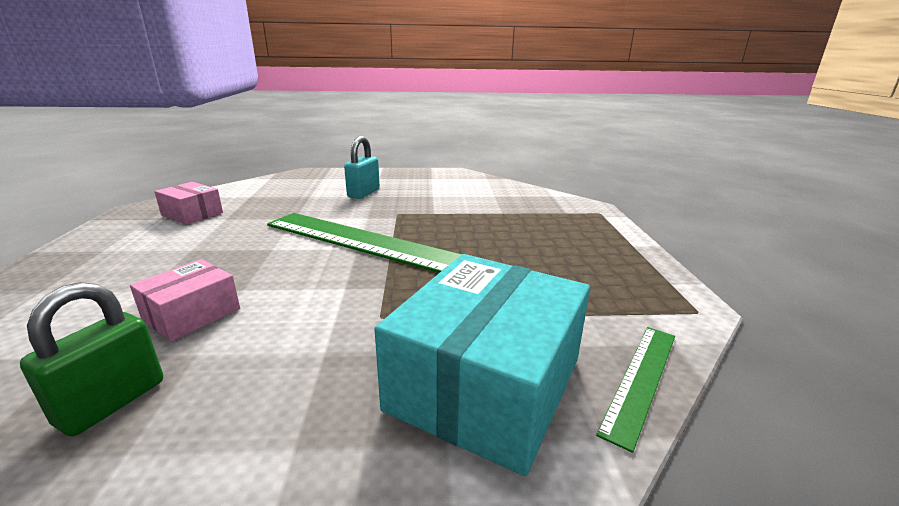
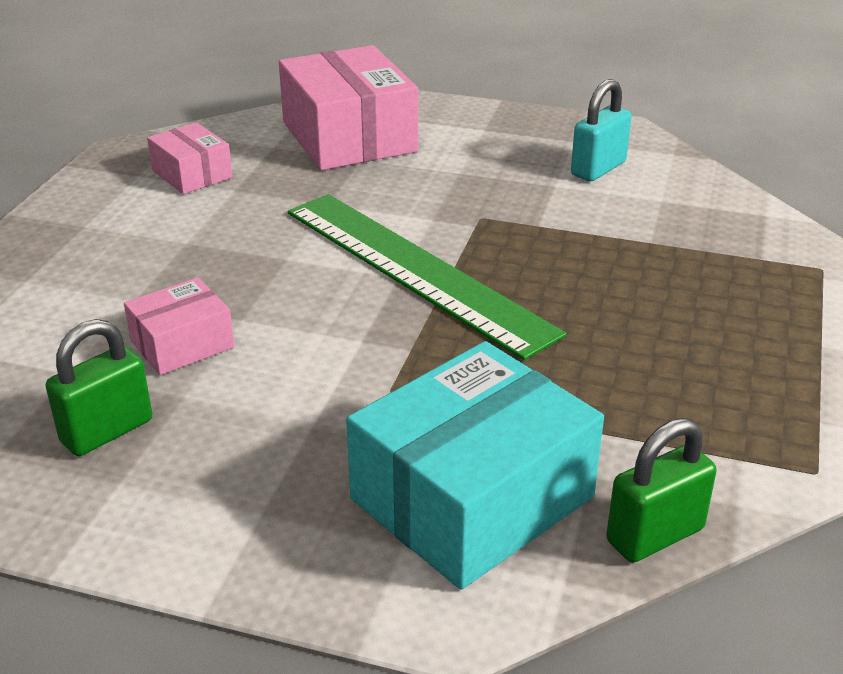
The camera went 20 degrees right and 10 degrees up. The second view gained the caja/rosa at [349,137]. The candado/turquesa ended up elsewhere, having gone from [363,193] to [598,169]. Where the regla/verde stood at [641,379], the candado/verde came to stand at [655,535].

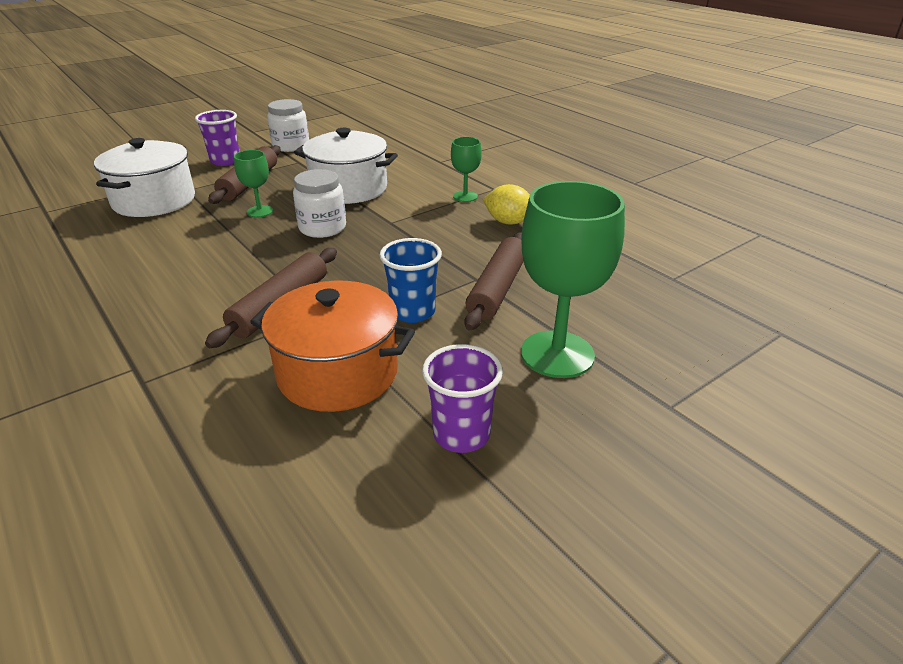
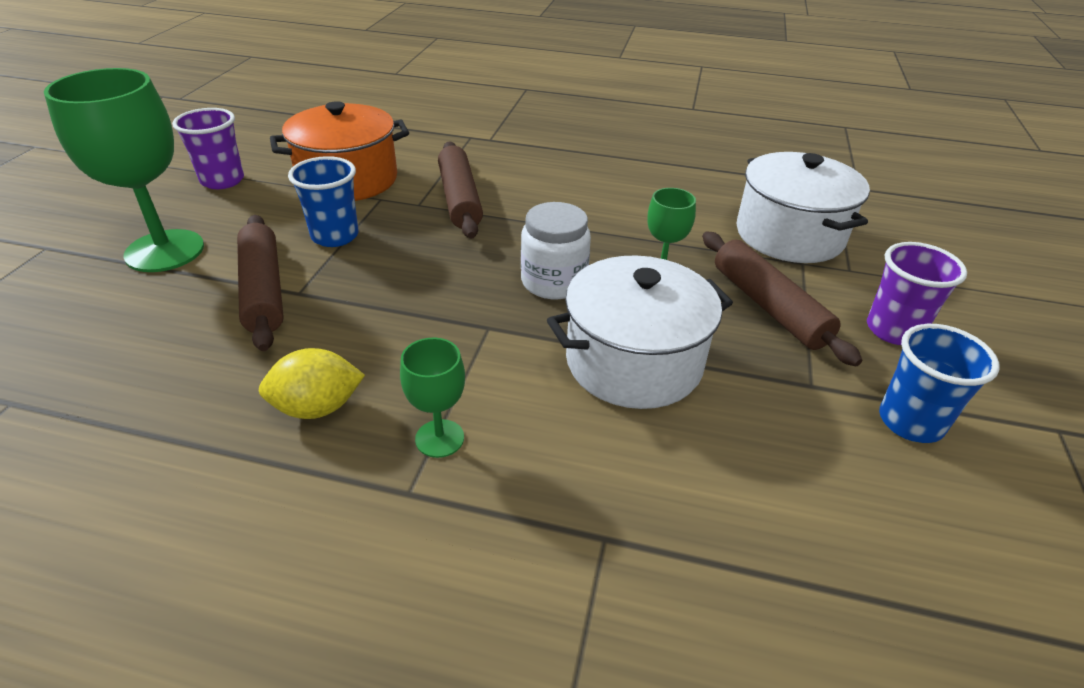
The camera went 140 degrees right and 5 degrees up. Where the tarro/blanco stood at [291,146], the vaso/azul came to stand at [910,422].

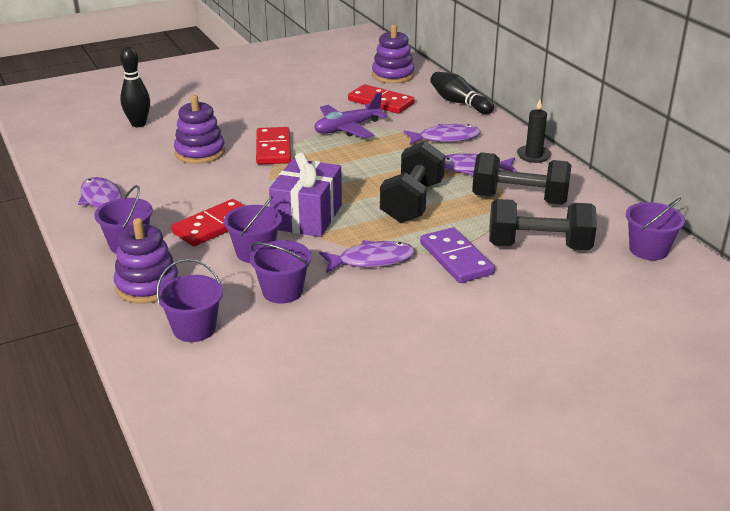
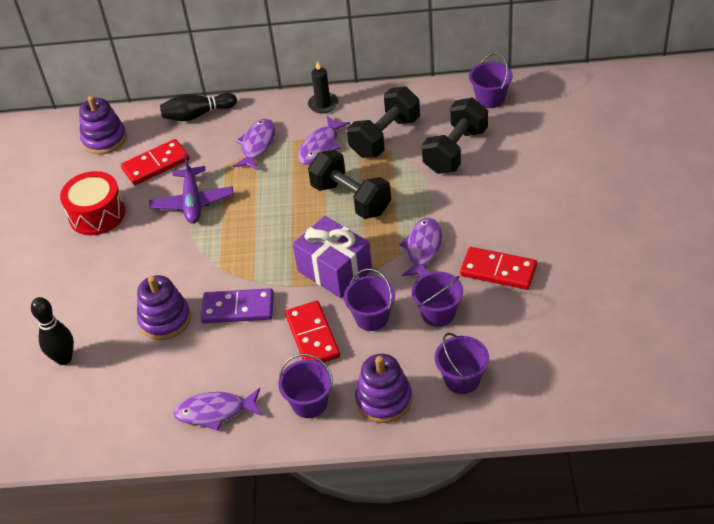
The camera went 60 degrees left and 15 degrees up. The second view gained the tambor/rojo at [97,214]. The ficha de dominó/rojo ended up elsewhere, having gone from [273,149] to [498,270]. The ficha de dominó/morado ended up elsewhere, having gone from [456,258] to [238,308].

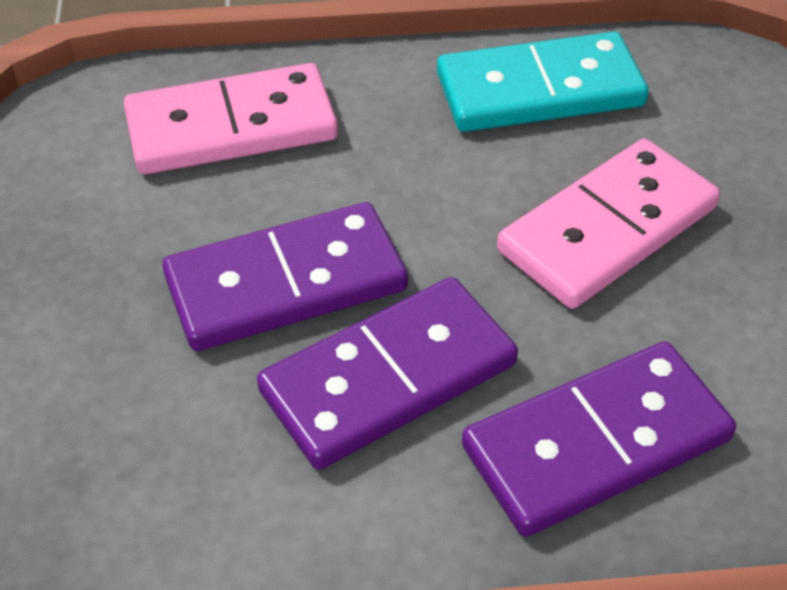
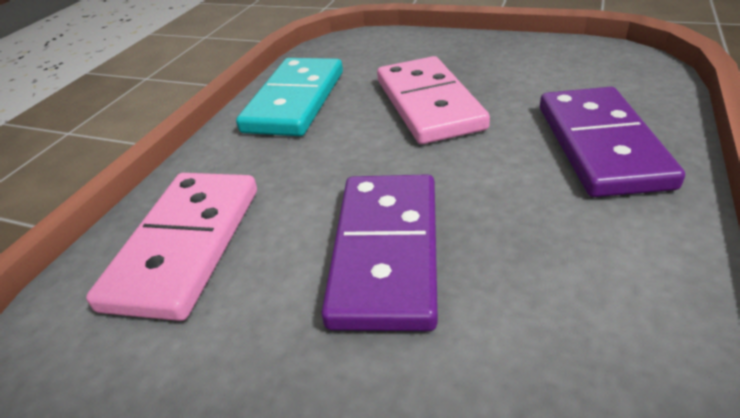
The camera went 60 degrees left and 10 degrees down. The second view lost the ficha de dominó/morado at [388,377].

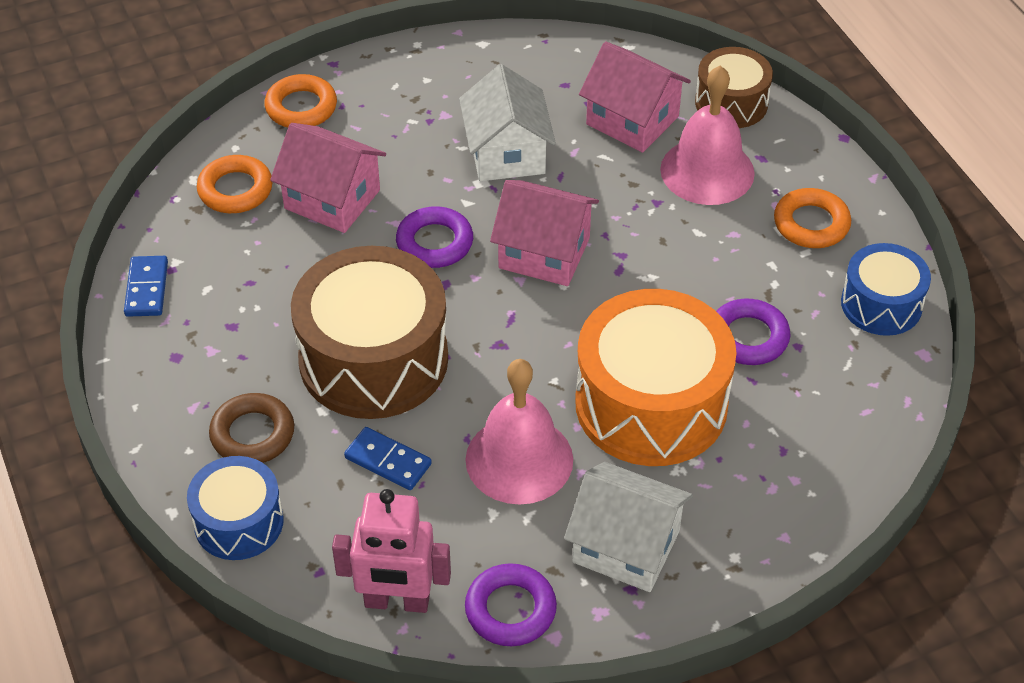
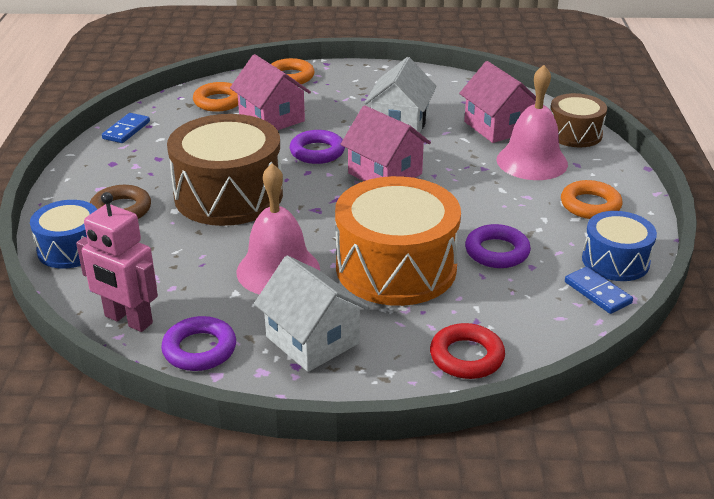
The camera went 25 degrees right and 15 degrees down. The second view gained the anillo/rojo at [466,357]. The ficha de dominó/azul ended up elsewhere, having gone from [388,461] to [597,292].

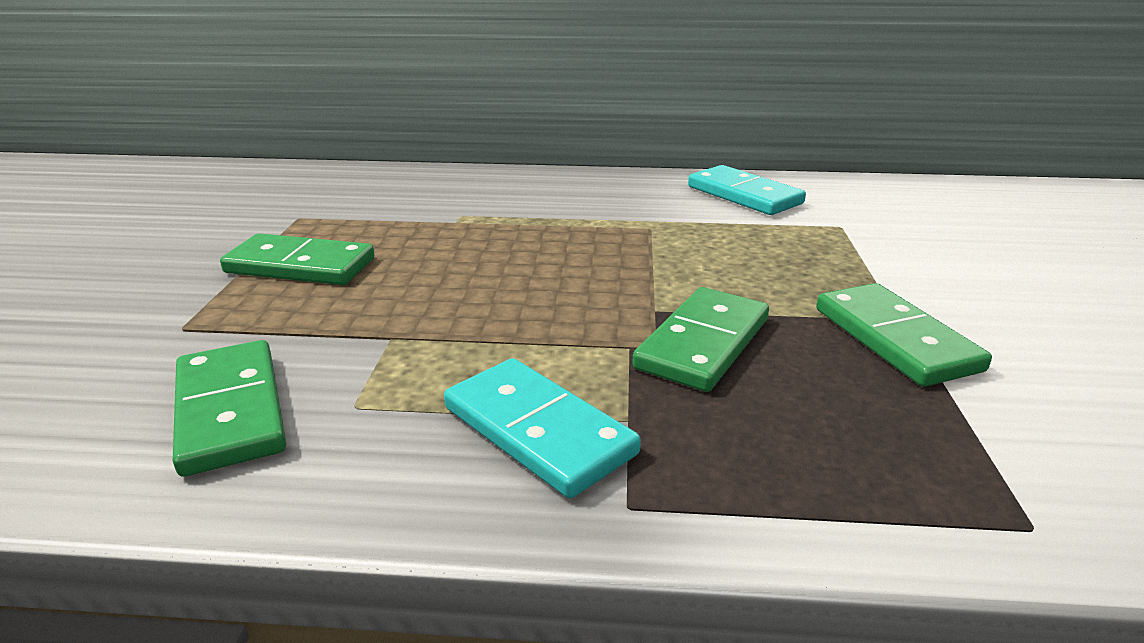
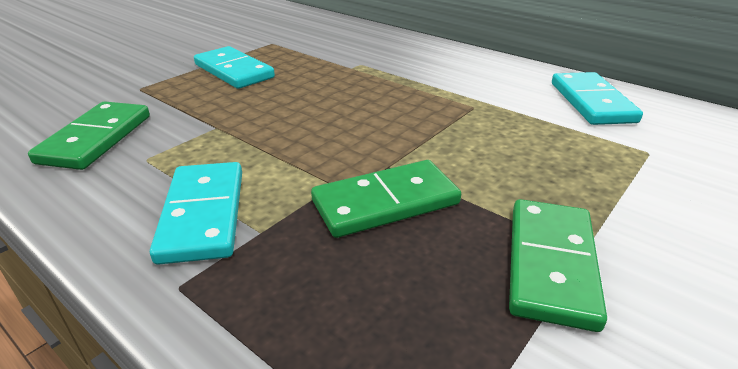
The camera went 35 degrees right and 5 degrees up. What was the ficha de dominó/verde at [300,266] turned into the ficha de dominó/turquesa at [233,71].

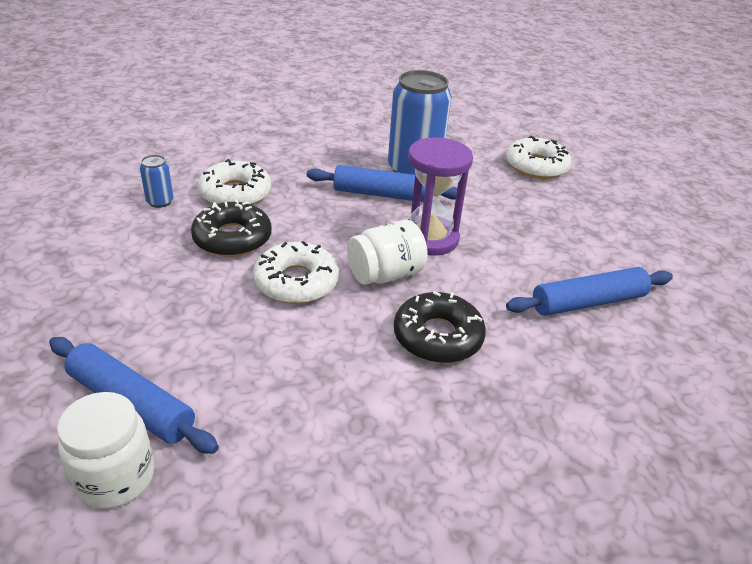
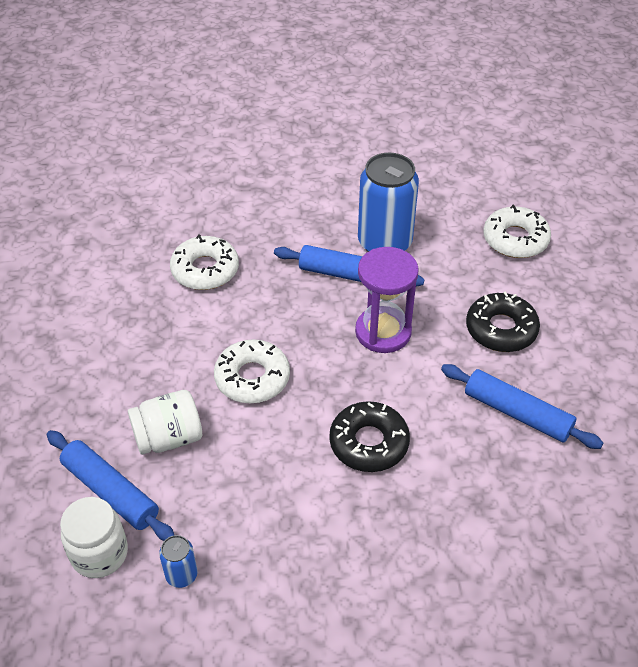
The camera went 10 degrees right and 10 degrees up. The lata/azul ended up elsewhere, having gone from [160,201] to [181,575]. The rosquilla/negro ended up elsewhere, having gone from [232,238] to [501,329]. The tarro/blanco ended up elsewhere, having gone from [385,274] to [169,438]. The rodillo/azul at [587,302] ended up facing another way, 45 degrees clockwise from before.

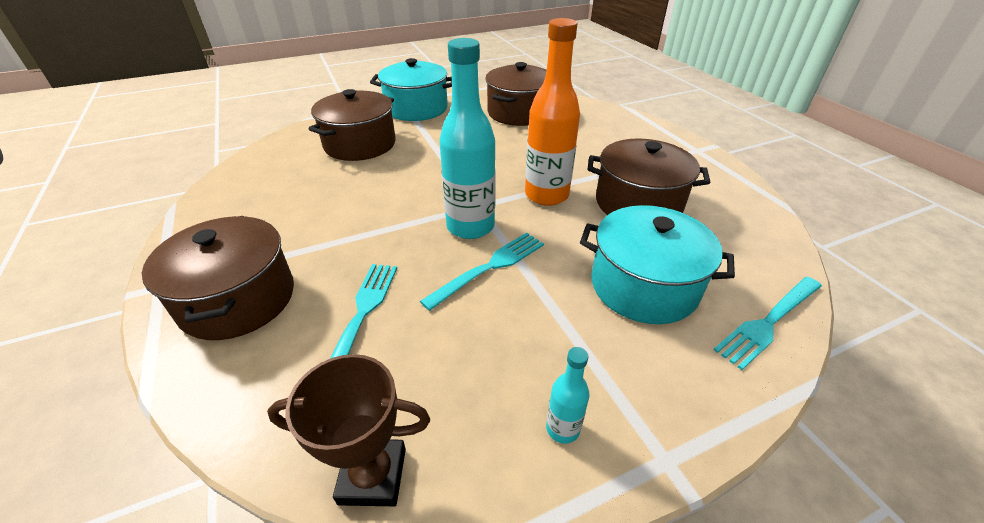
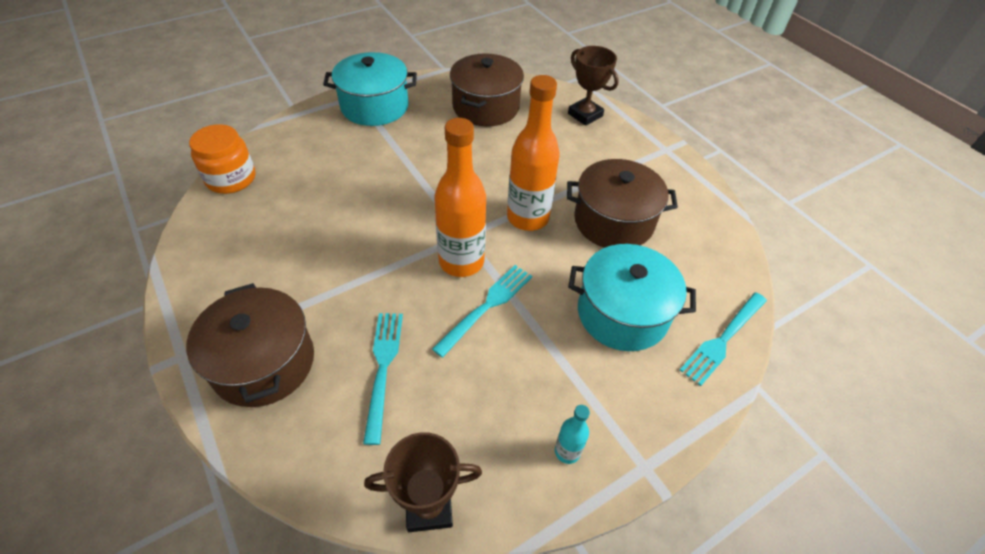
The camera went 10 degrees left and 10 degrees up. The second view lost the olla/marrón at [360,144]. The second view gained the tarro/naranja at [231,178]. The second view gained the trofeo/marrón at [585,115]. What was the botella/turquesa at [470,226] turned into the botella/naranja at [461,261].

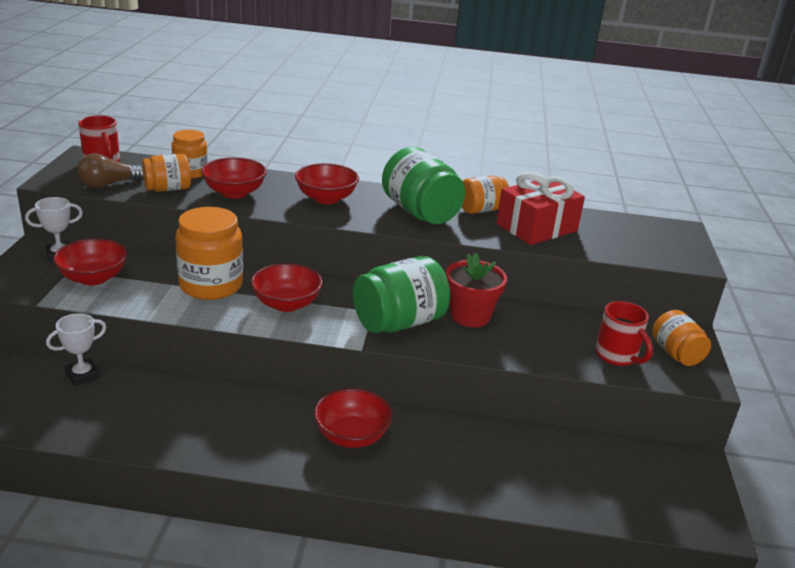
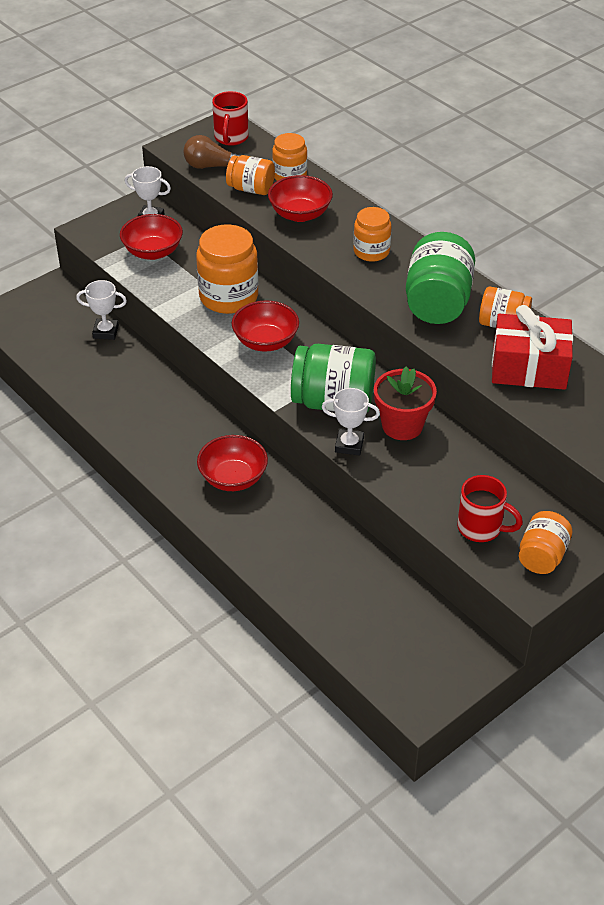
The camera went 45 degrees right and 15 degrees up. The second view gained the trofeo/blanco at [349,445]. Where the cuenco/rojo stood at [326,198], the tarro/naranja came to stand at [371,251]. The taza/rojo at [617,356] ended up facing another way, 75 degrees counterclockwise from before.

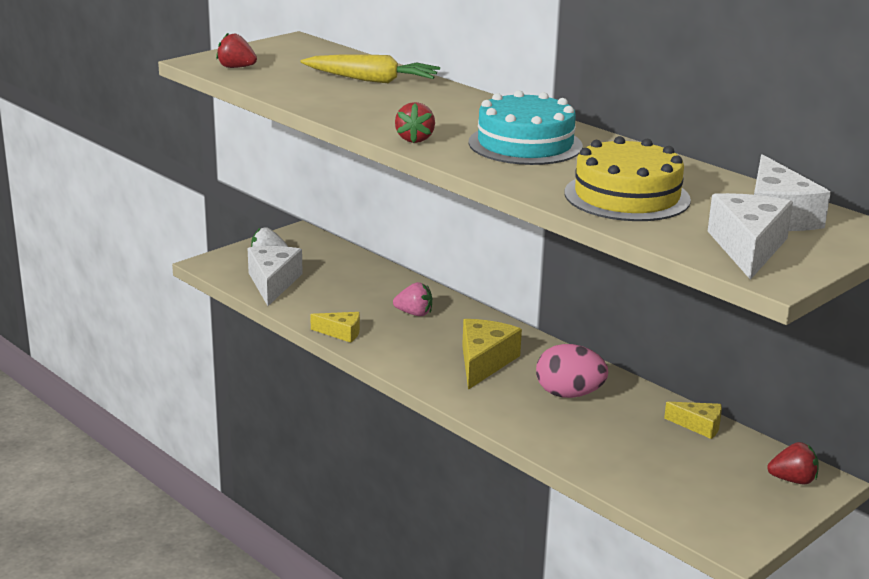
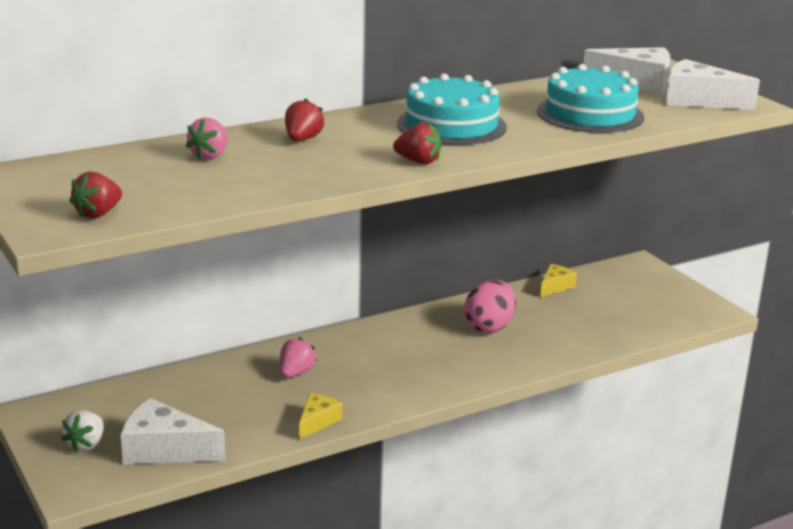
The camera went 75 degrees left and 0 degrees up. The second view lost the queso/amarillo at [484,362]. The fresa/rojo ended up elsewhere, having gone from [793,480] to [302,139]. Where the zanahoria/amarillo stood at [372,80], the fresa/rosa came to stand at [210,156]. What was the tarta/amarillo at [627,196] turned into the tarta/turquesa at [590,114].

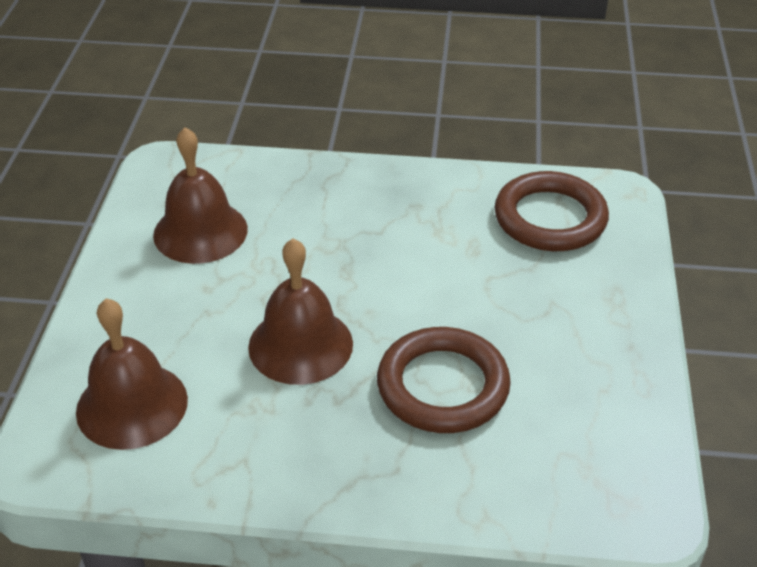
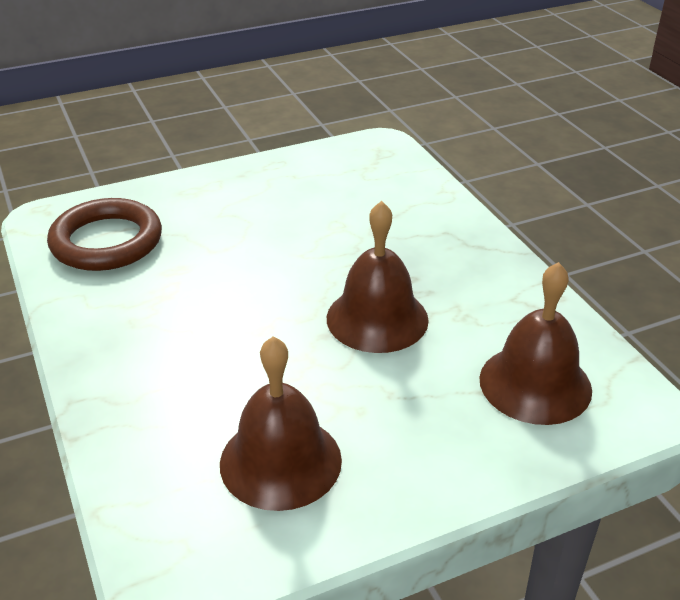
The camera went 120 degrees left and 5 degrees down. The second view lost the anillo/marrón at [443,386].

